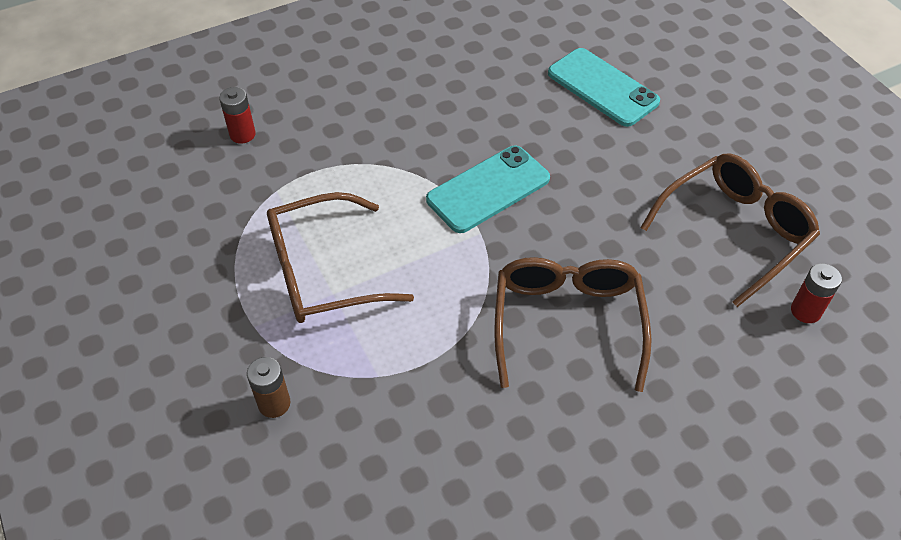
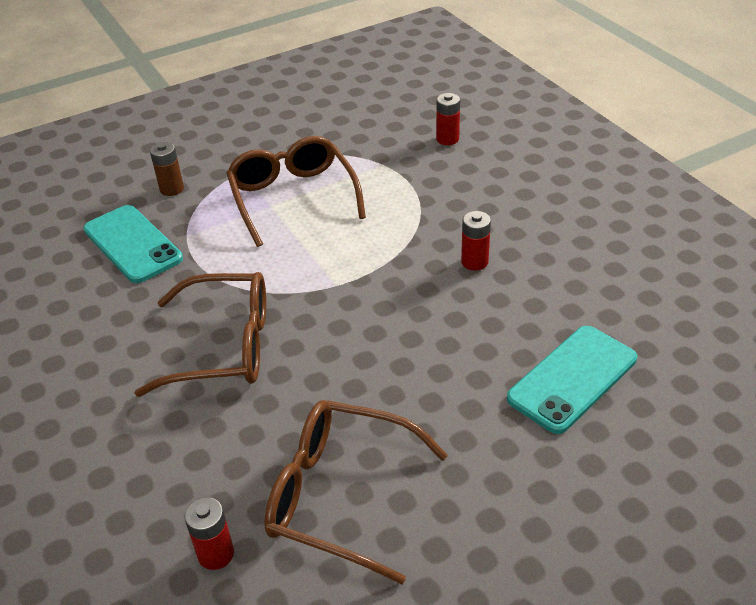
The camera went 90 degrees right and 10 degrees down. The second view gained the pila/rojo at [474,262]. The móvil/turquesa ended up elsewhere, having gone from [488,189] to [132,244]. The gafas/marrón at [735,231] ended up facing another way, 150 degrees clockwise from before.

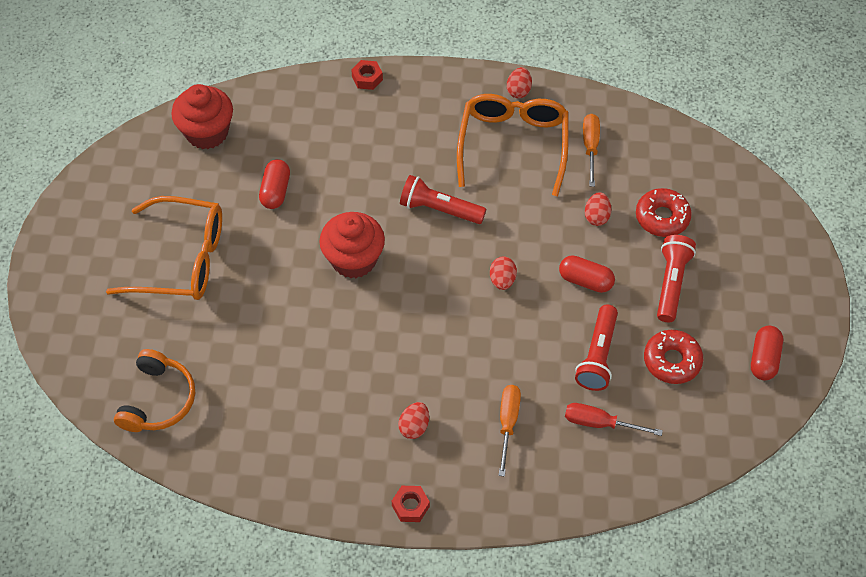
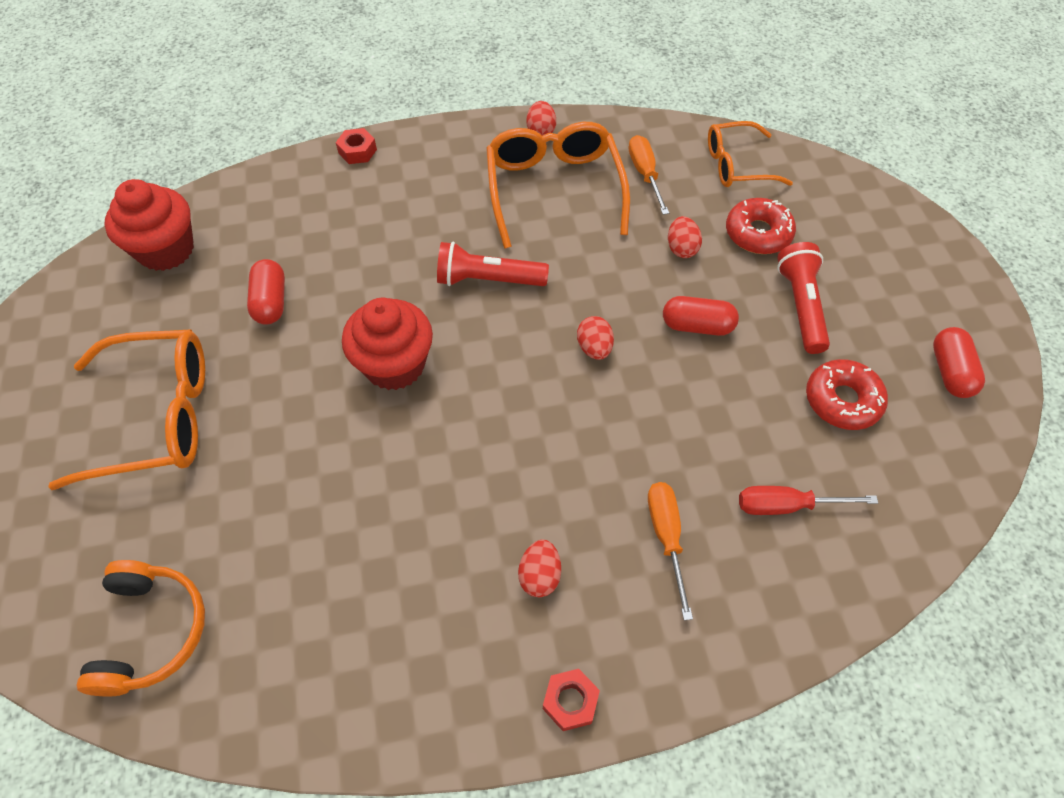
The camera went 15 degrees left and 0 degrees up. The second view lost the lámpara de mano/rojo at [597,355]. The second view gained the gafas/naranja at [737,165].

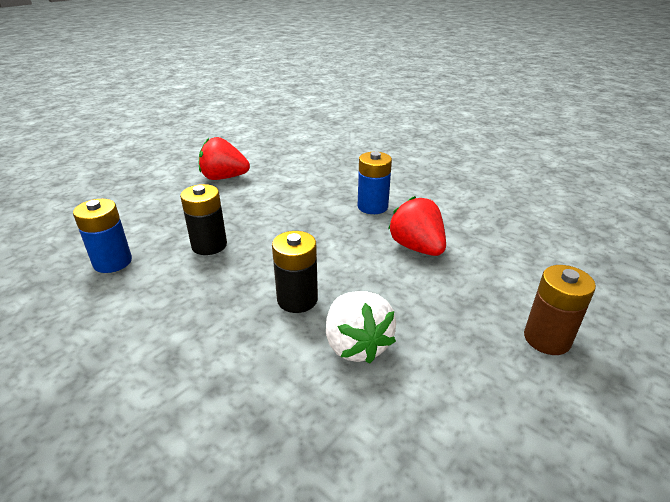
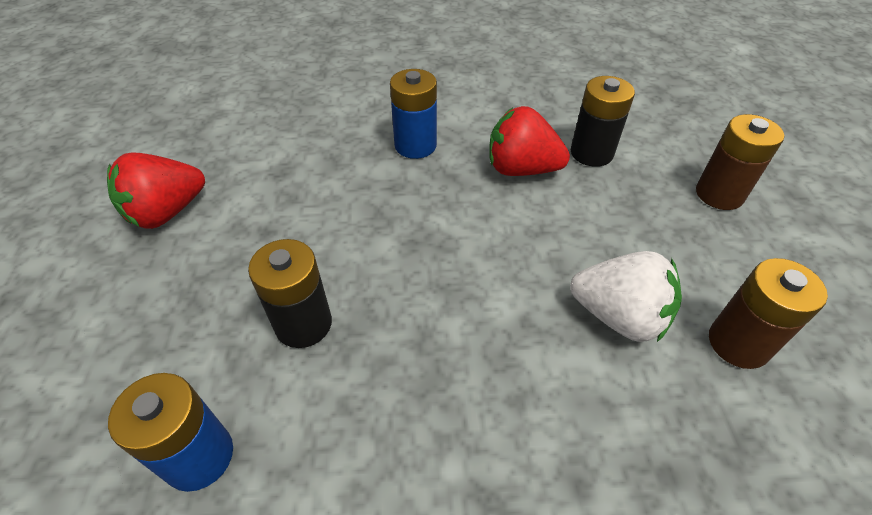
The camera went 45 degrees left and 15 degrees up. The second view gained the pila/marrón at [738,343]. The pila/negro ended up elsewhere, having gone from [297,299] to [591,153].

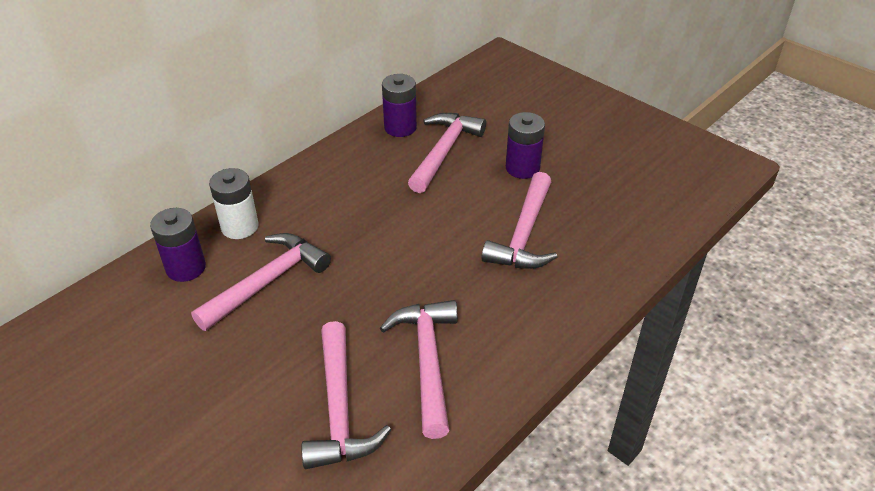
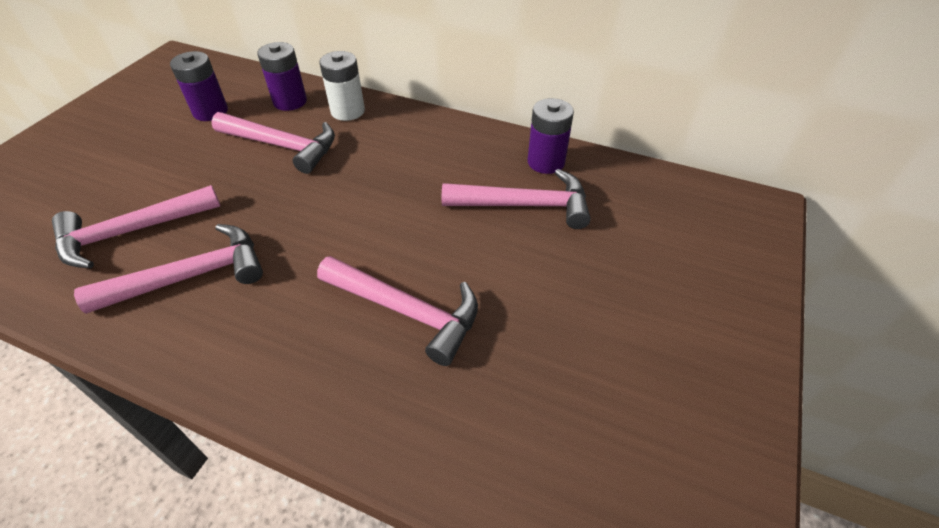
The camera went 70 degrees right and 5 degrees up. The pila/morado ended up elsewhere, having gone from [522,168] to [210,111]. The martillo/rosa at [524,234] ended up facing another way, 150 degrees counterclockwise from before.

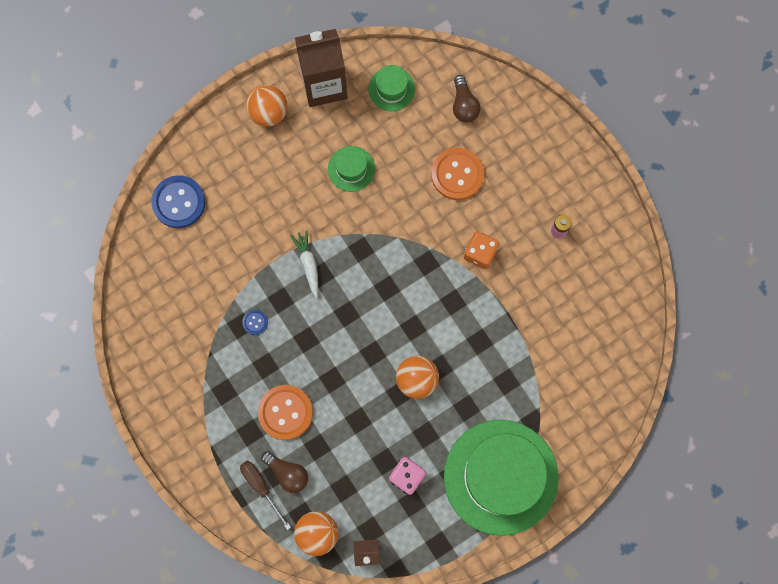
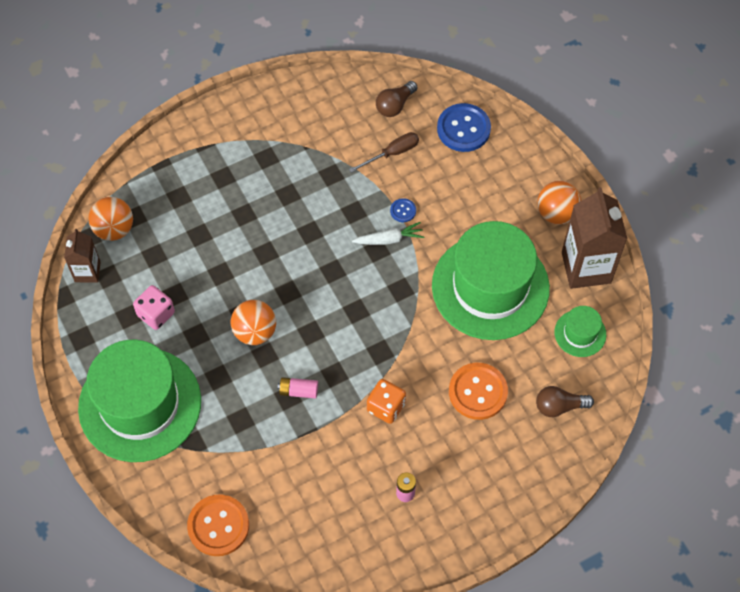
The camera went 95 degrees right and 15 degrees down. The second view gained the pila/rosa at [298,391]. The destornillador/marrón ended up elsewhere, having gone from [261,487] to [392,153]. The botón/azul ended up elsewhere, having gone from [255,322] to [403,211]. The botón/naranja ended up elsewhere, having gone from [285,412] to [218,526]. The bombilla/marrón ended up elsewhere, having gone from [287,473] to [395,105]. The size of the sombrero/verde at [351,169] changed by a factor of 2.31.

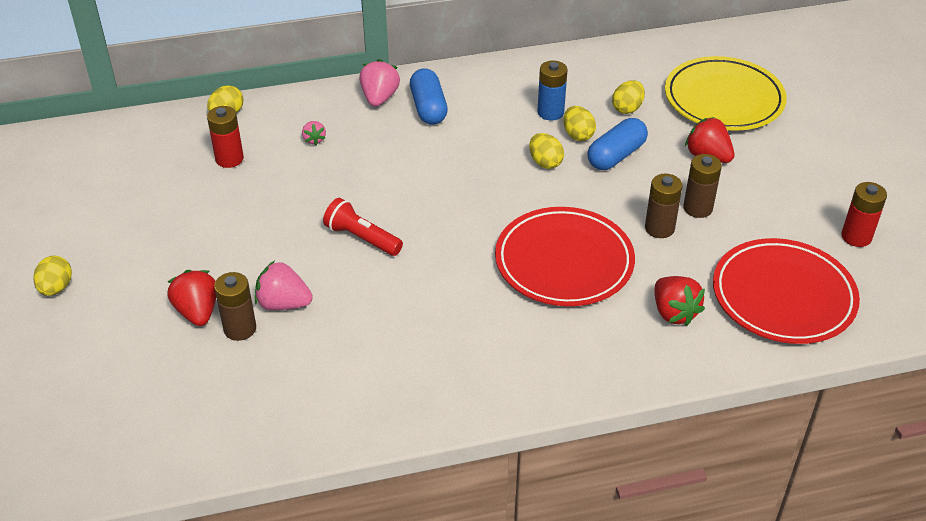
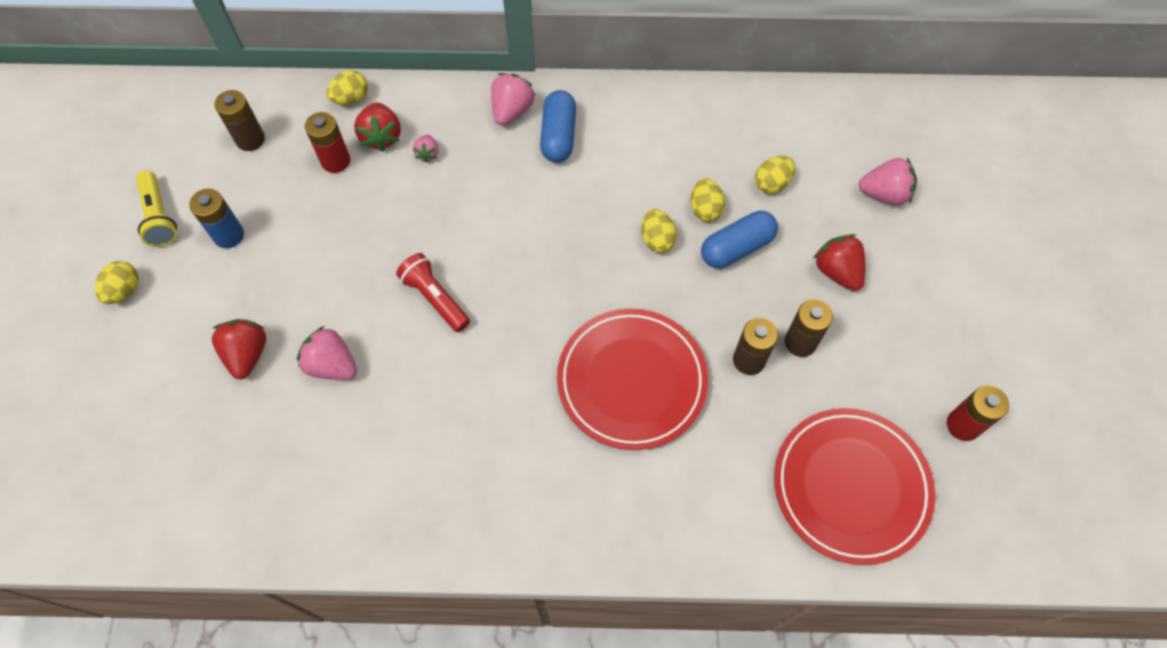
The camera went 15 degrees right and 20 degrees up. The second view gained the lámpara de mano/amarillo at [159,216]. The pila/marrón ended up elsewhere, having gone from [240,329] to [250,139]. The pila/azul ended up elsewhere, having gone from [550,112] to [229,235]. The fresa/rojo ended up elsewhere, having gone from [674,312] to [381,136]. Where the plato/amarillo stood at [723,99], the fresa/rosa came to stand at [884,194].

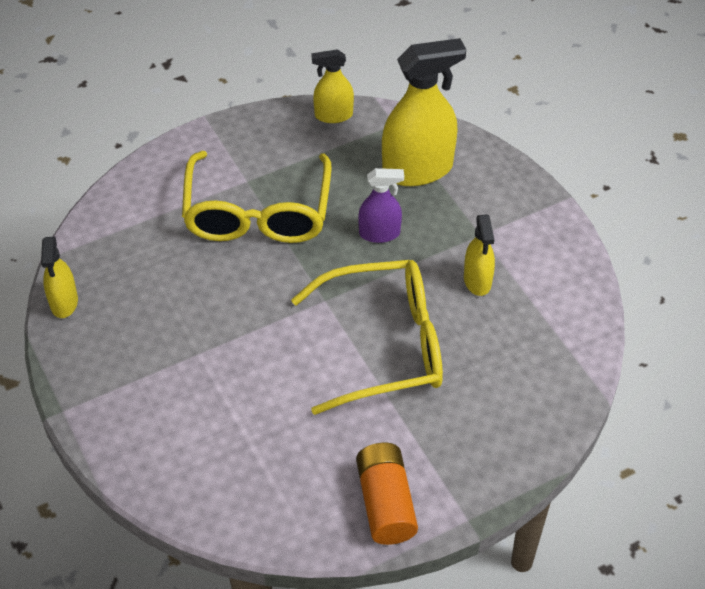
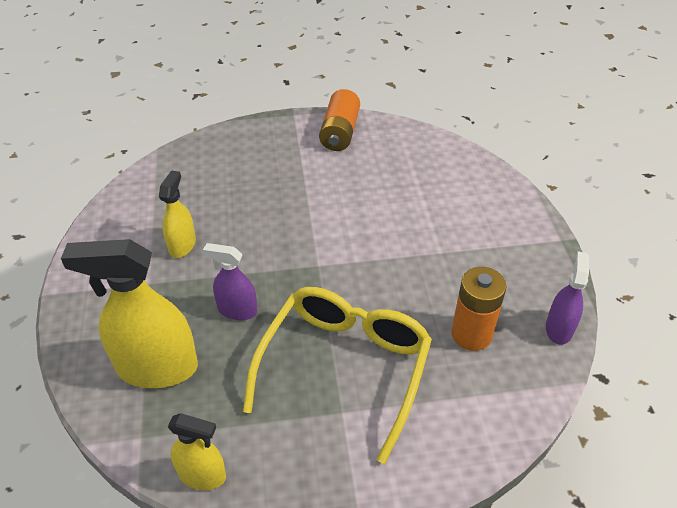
The camera went 160 degrees left and 5 degrees down. The second view lost the gafas/amarillo at [384,345]. The second view gained the pila/naranja at [471,334]. What was the pulverizador/amarillo at [64,302] turned into the pulverizador/morado at [559,328].

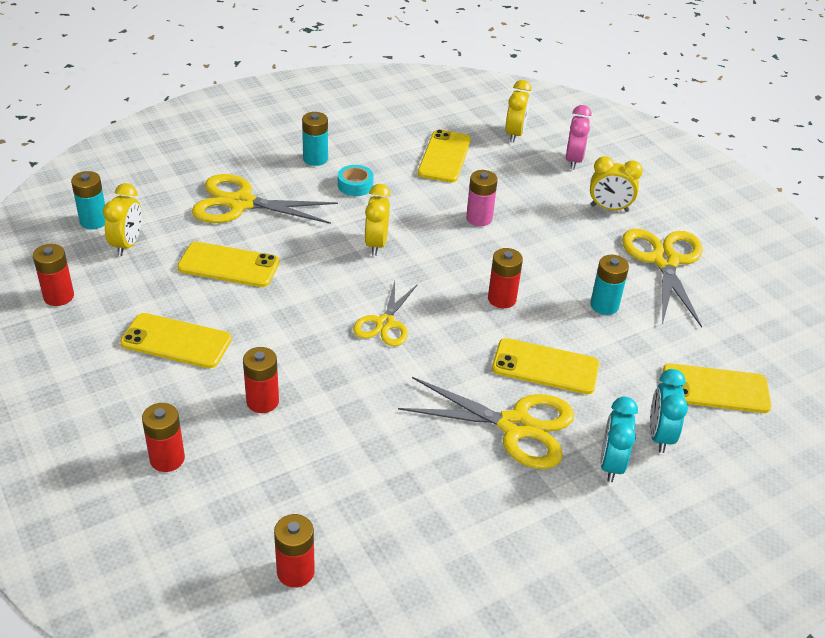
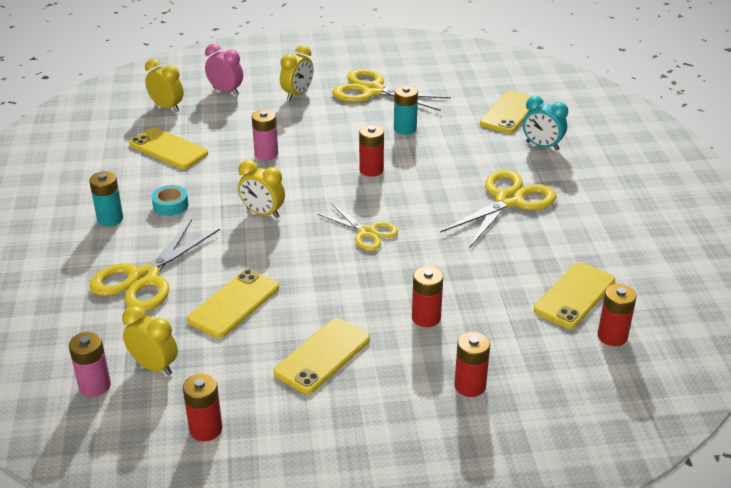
The camera went 65 degrees left and 5 degrees down. The second view lost the despertador/turquesa at [611,464]. The móvil/amarillo ended up elsewhere, having gone from [545,367] to [574,295]. What was the pila/turquesa at [93,221] turned into the pila/rosa at [95,386].

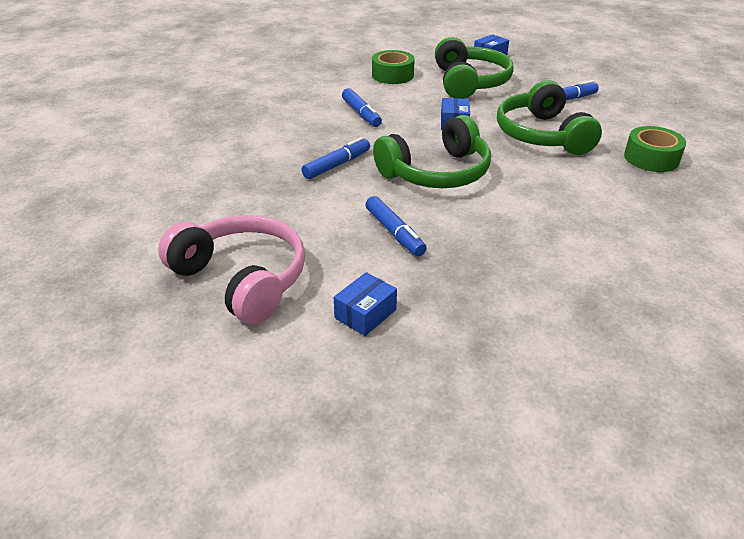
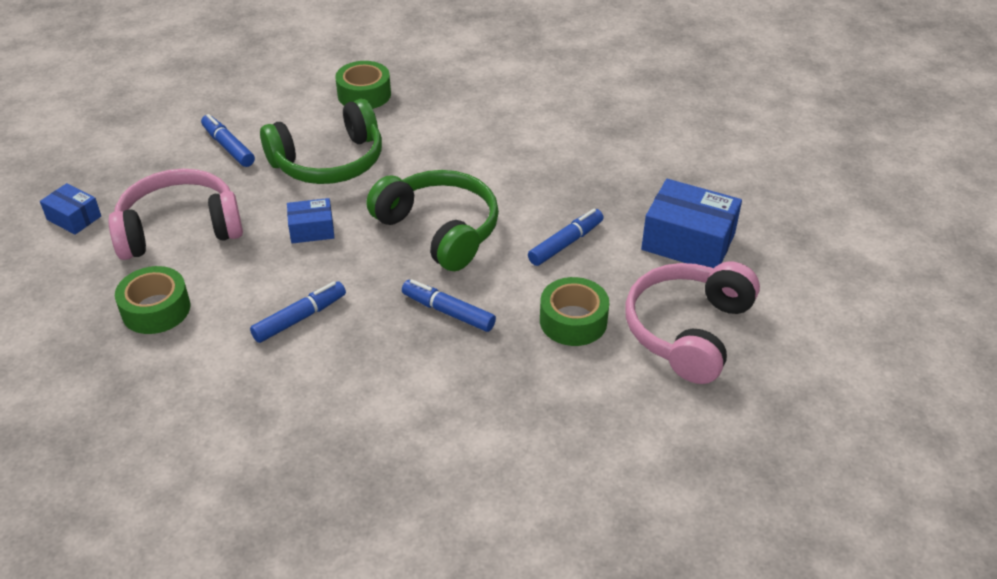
The camera went 105 degrees left and 5 degrees up. The second view gained the cinta adhesiva/verde at [573,321]. What was the auriculares/verde at [469,82] turned into the auriculares/rosa at [180,229]. The size of the caja/azul at [365,314] changed by a factor of 1.83.

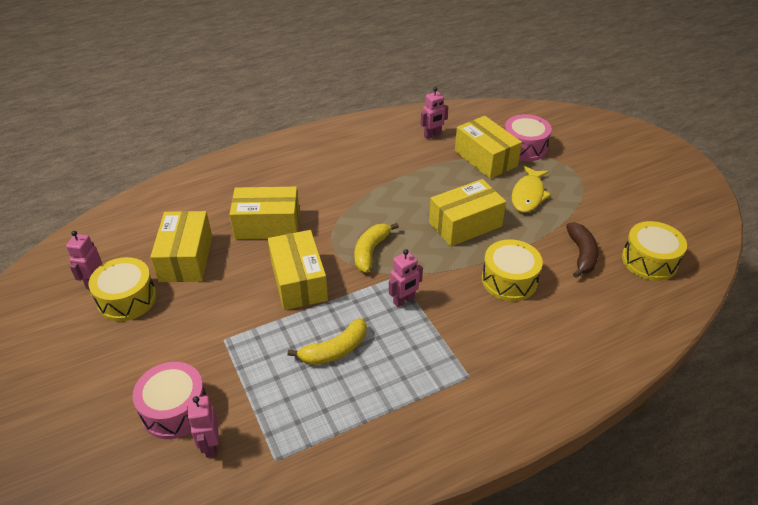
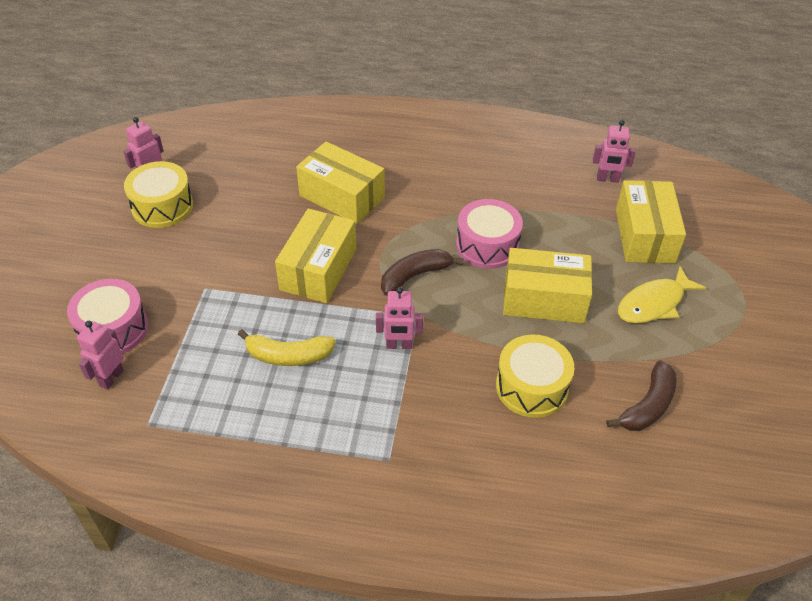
The camera went 35 degrees right and 5 degrees up. The second view lost the caja/amarillo at [186,258]. The second view lost the tambor/amarillo at [649,261]. The tambor/rosa ended up elsewhere, having gone from [524,147] to [487,245]. What was the plátano/amarillo at [370,251] turned into the plátano/marrón at [415,276].

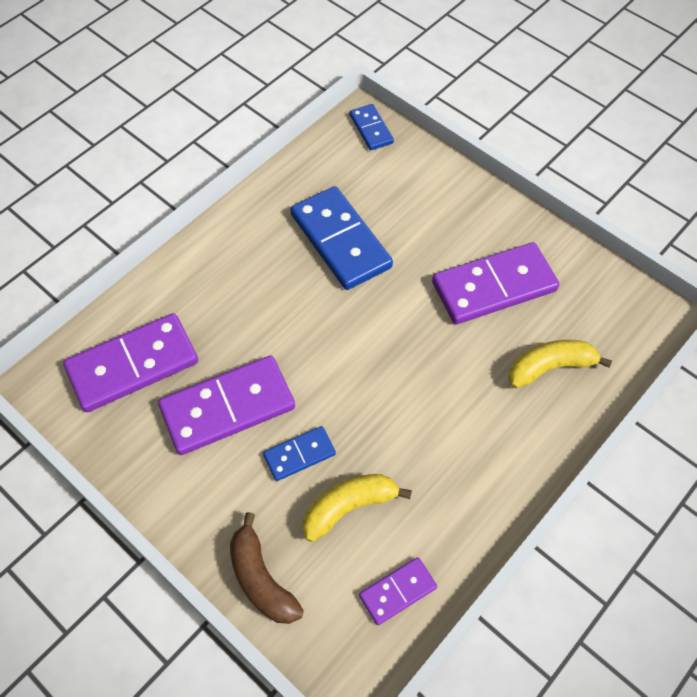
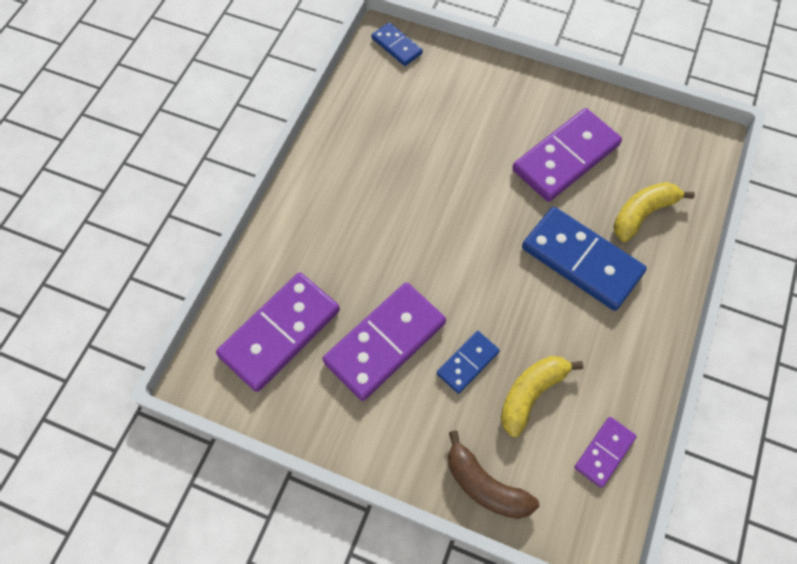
The camera went 20 degrees left and 5 degrees up. The ficha de dominó/azul ended up elsewhere, having gone from [340,241] to [581,260].

